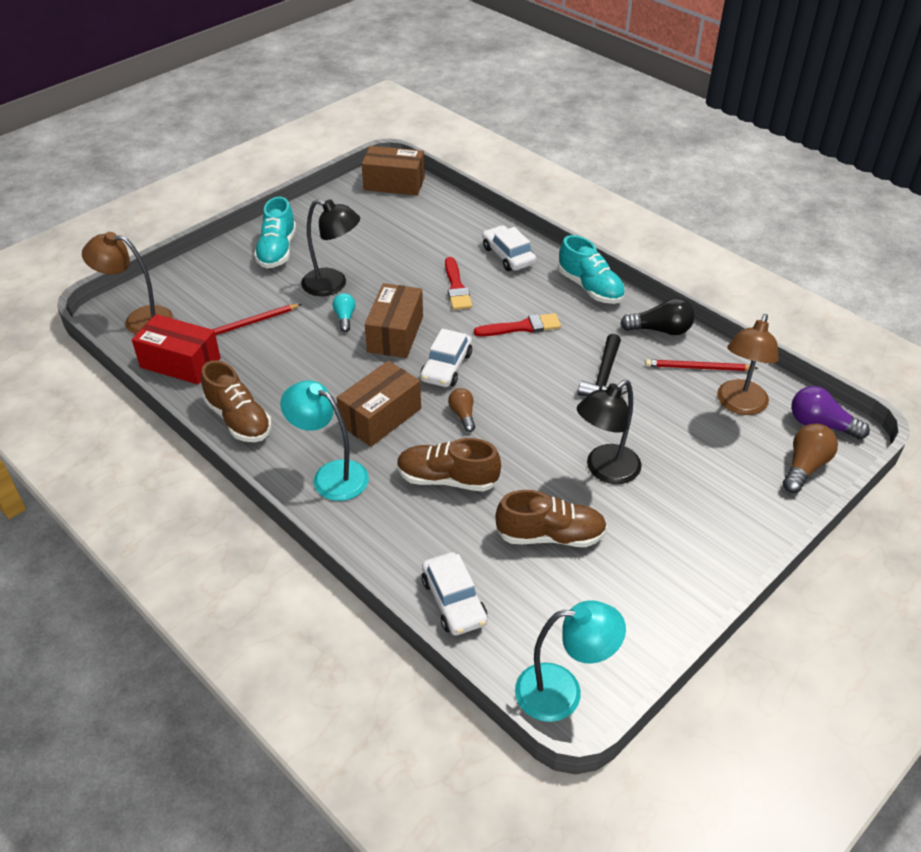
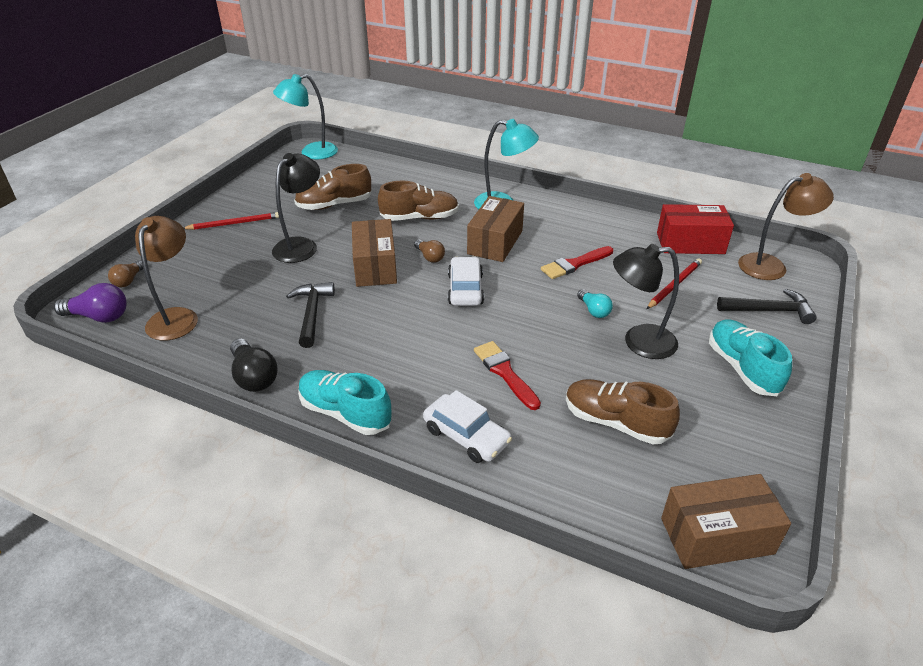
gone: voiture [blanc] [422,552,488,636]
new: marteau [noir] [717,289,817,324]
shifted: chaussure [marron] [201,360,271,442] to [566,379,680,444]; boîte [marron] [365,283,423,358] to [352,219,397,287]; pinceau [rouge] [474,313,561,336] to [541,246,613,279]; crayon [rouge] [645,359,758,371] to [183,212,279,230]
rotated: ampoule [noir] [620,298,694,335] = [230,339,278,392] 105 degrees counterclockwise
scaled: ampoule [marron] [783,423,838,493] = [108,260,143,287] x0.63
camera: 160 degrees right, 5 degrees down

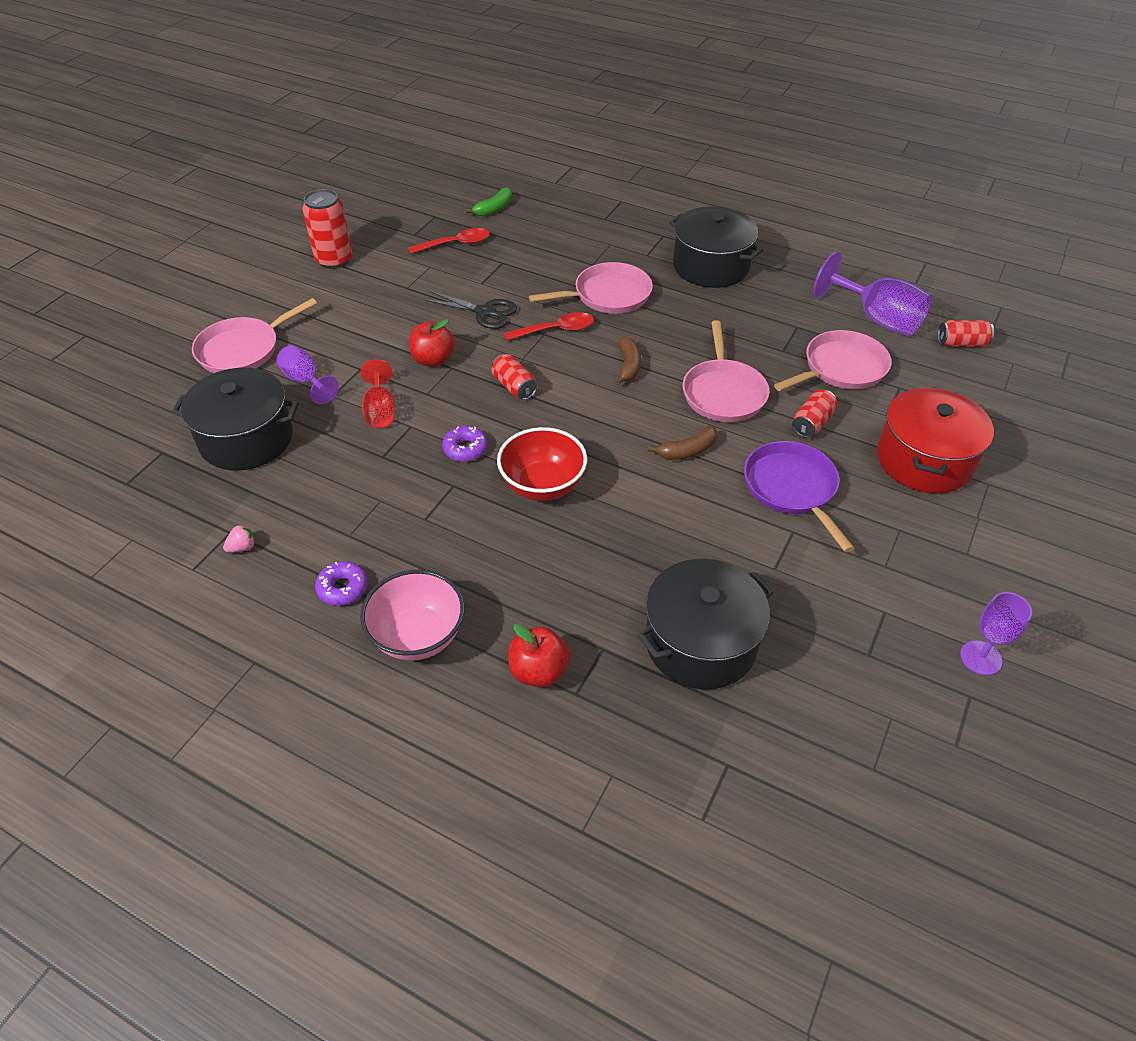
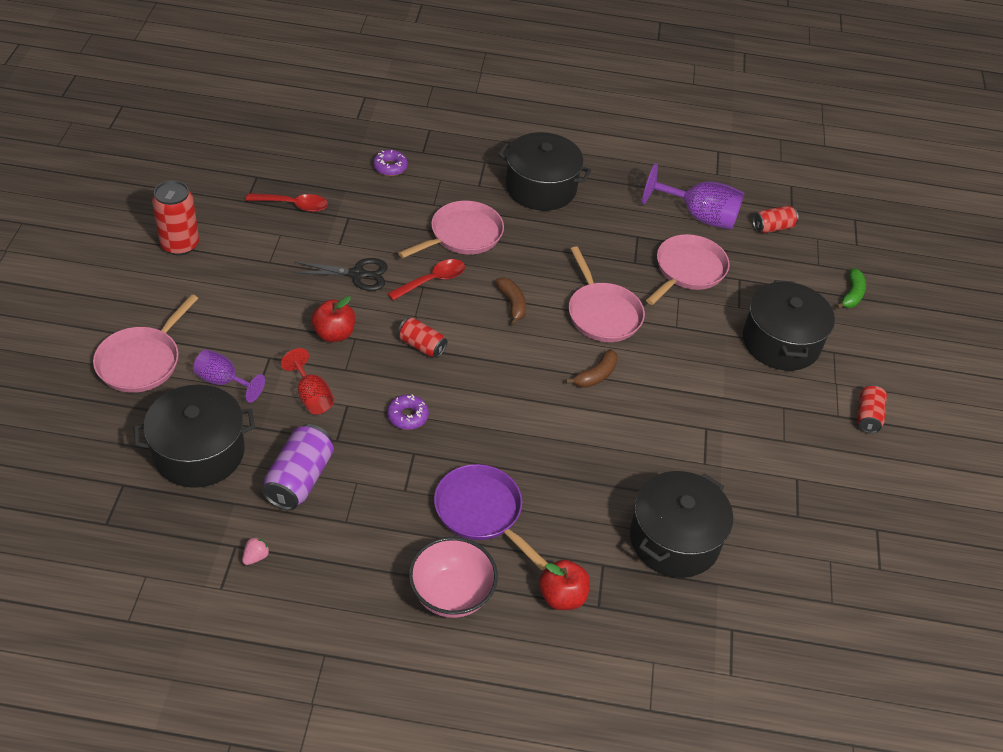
gone: bol [rouge] [497,427,587,501]; verre à pied [violet] [960,592,1032,675]
new: canette [violet] [262,424,334,510]
shifted: beignet [violet] [315,561,368,606] to [373,150,408,176]; banane [vert] [466,187,512,216] to [836,268,866,309]; poêle [violet] [744,441,854,552] to [434,464,547,570]; canette [rouge] [792,390,837,438] to [857,385,887,433]
repainted: marmite [rouge] [877,387,994,494] to marmite [noir] [743,280,835,371]
rotated: cuillère [rouge] [408,228,490,254] = [246,193,328,212] 45 degrees clockwise
camera: 25 degrees left, 0 degrees up

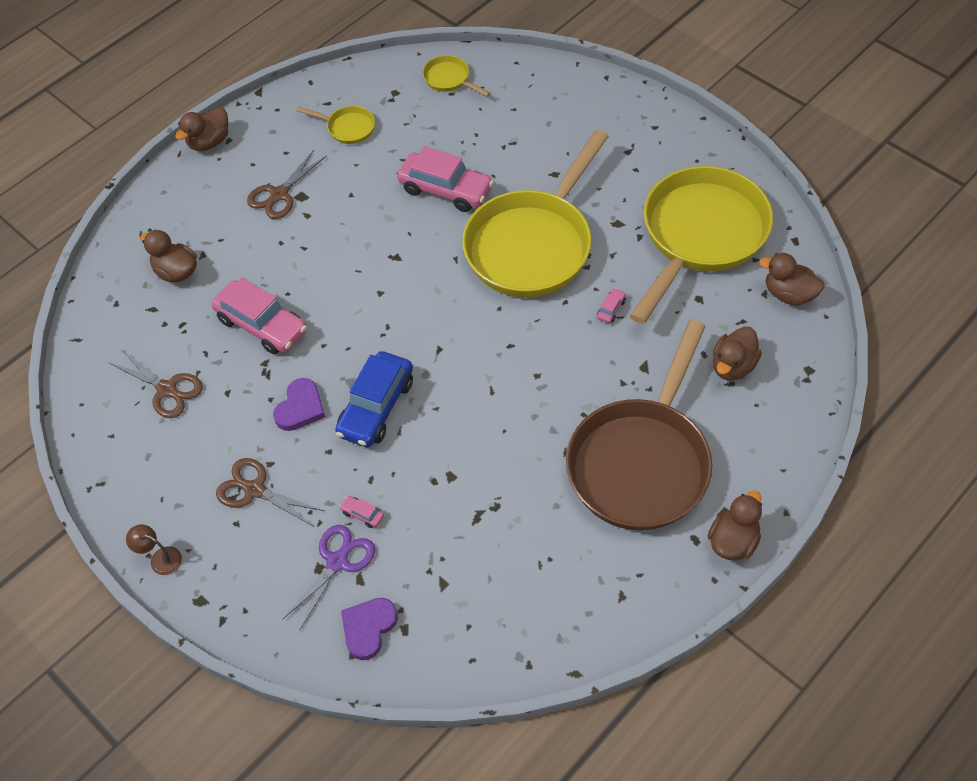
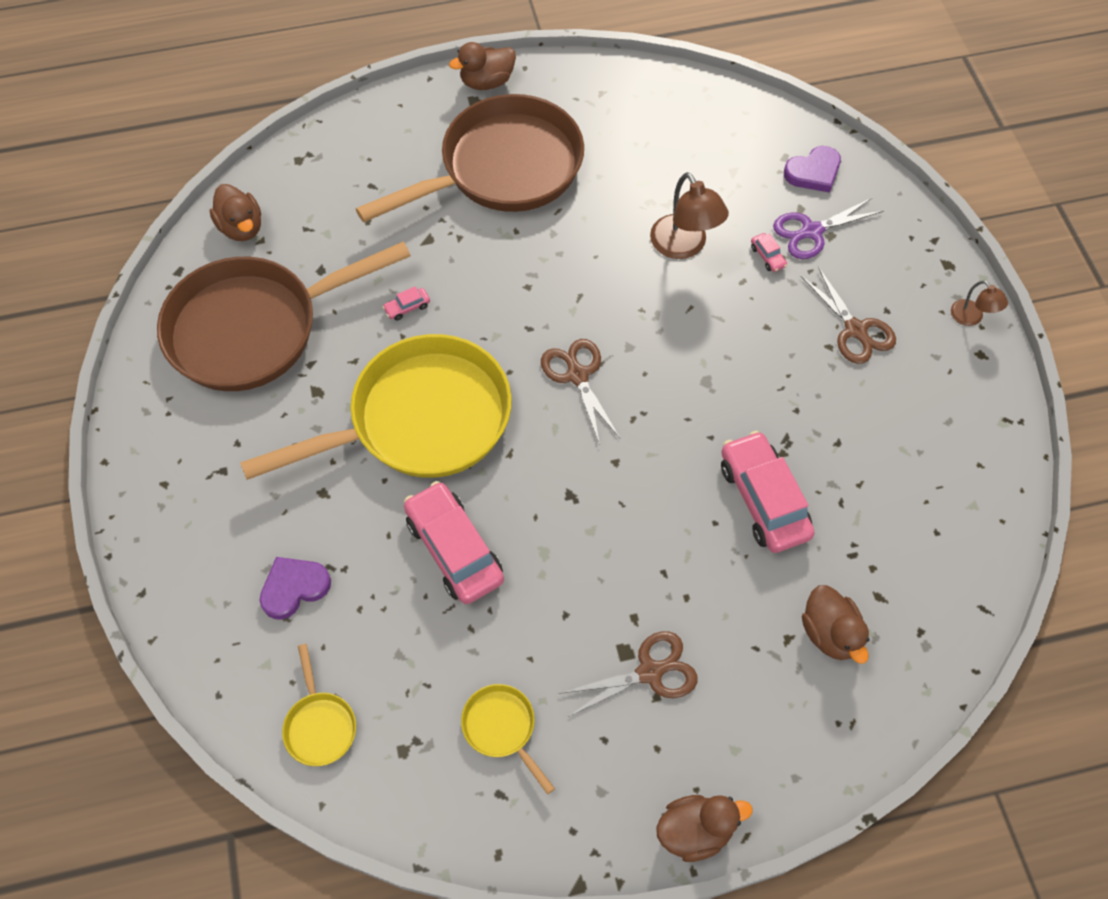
gone: voiture [bleu] [335,351,413,447]; canard [marron] [713,326,762,381]
new: lampe [marron] [650,172,729,259]
shifted: ciseaux [marron] [108,349,203,418] to [541,339,620,445]; cœur [violet] [273,378,325,431] to [259,557,331,620]
repainted: poêle [jaune] [630,166,773,324] to poêle [marron] [157,241,411,391]
camera: 150 degrees left, 5 degrees up

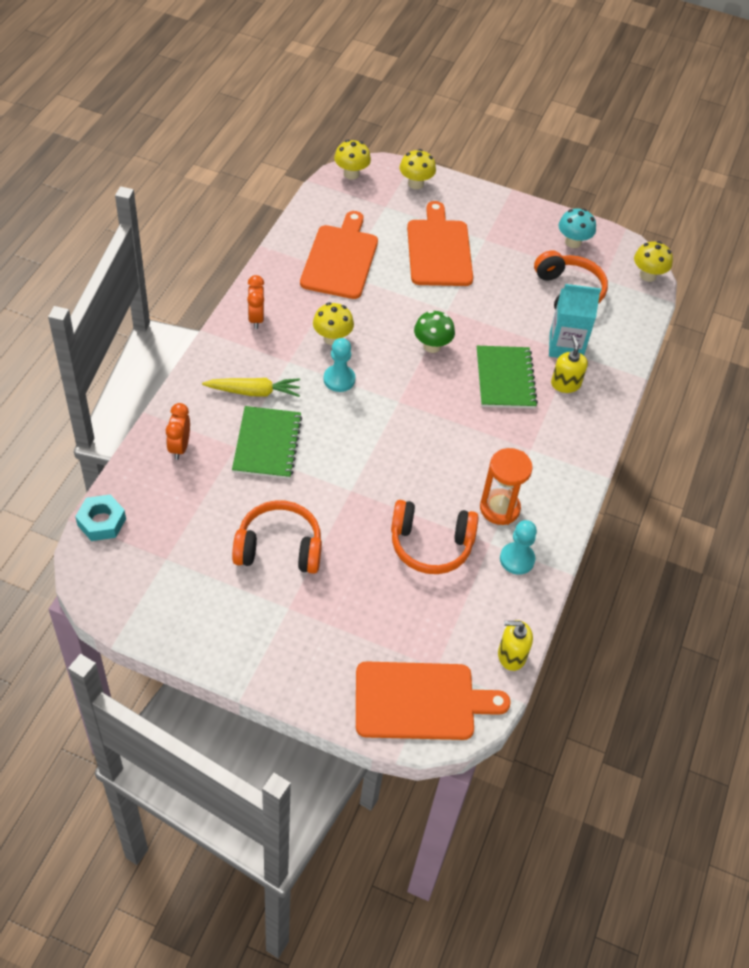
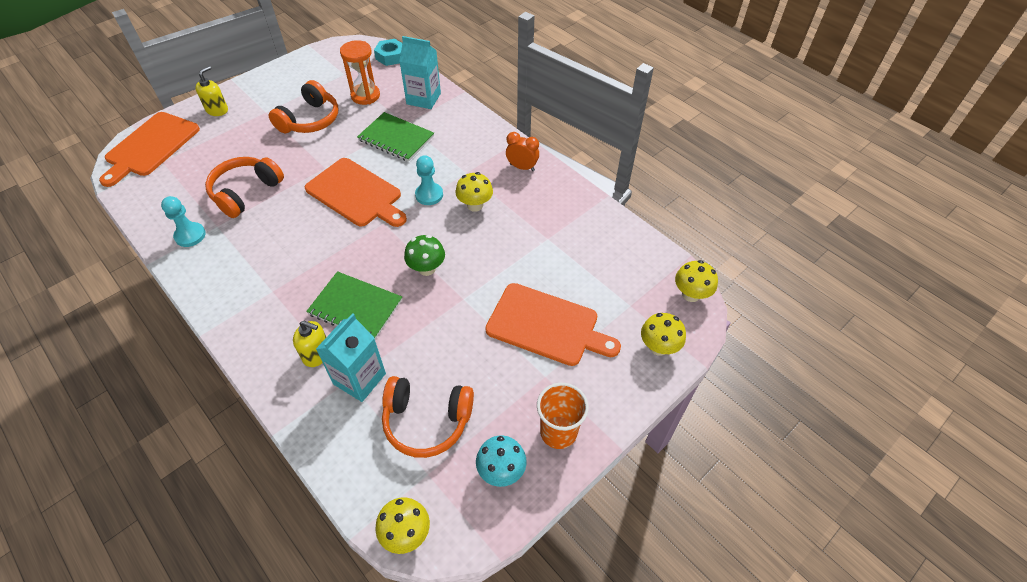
gone: carotte [jaune] [202,378,300,397]
new: gobelet [orange] [537,383,589,449]
shifted: planche à découper [orange] [300,211,378,299] to [305,158,407,227]; sablier [orange] [480,448,533,525] to [340,40,380,105]; distributeur de savon [jaune] [498,620,533,671] to [195,66,228,116]
swapped: réveil [orange] [166,403,190,460] to brique de lait [turquoise] [399,36,441,109]
camera: 120 degrees right, 0 degrees up

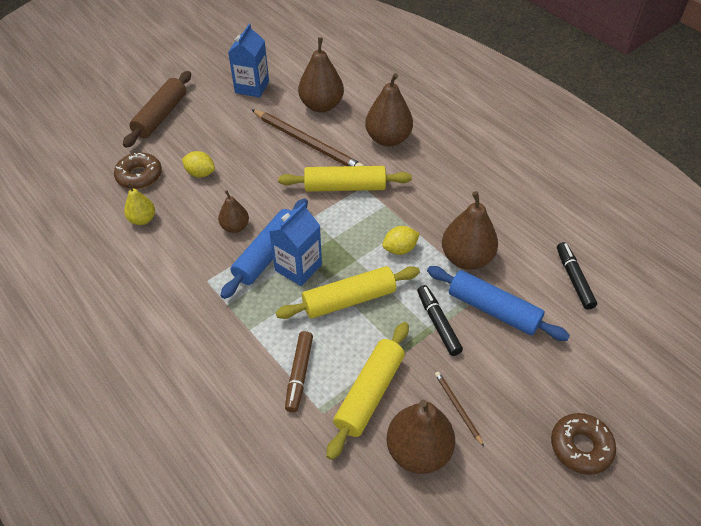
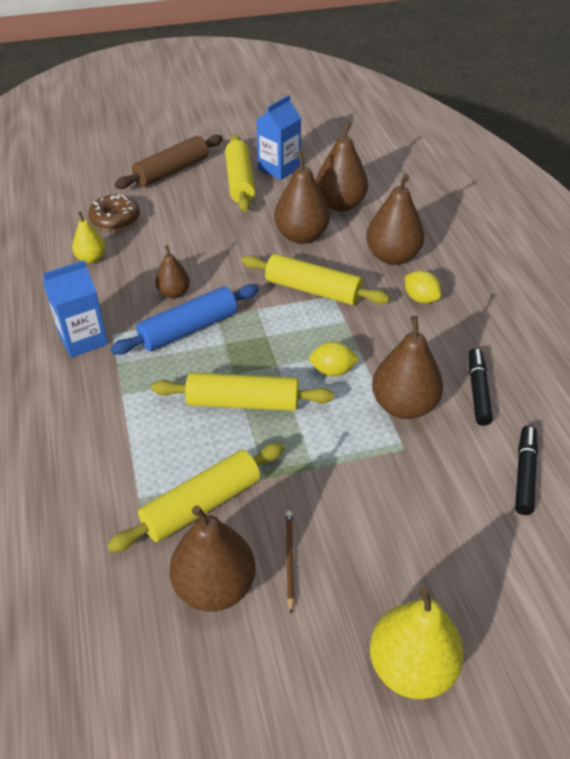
gone: feutre [marron] [285,331,313,413]; rouleau à pâtisserie [bleu] [427,266,570,341]
new: rouleau à pâtisserie [jaune] [225,135,255,212]
shifted: citron [jaune] [182,151,215,178] to [405,270,441,304]; brique de lait [bleu] [269,203,322,286] to [43,260,108,358]; feutre [noir] [417,285,463,356] to [469,348,493,426]
swapped: crayon [marron] [251,109,364,166] to poire [marron] [274,151,330,244]; beignet [marron] [551,413,616,475] to poire [jaune] [370,588,464,699]
camera: 25 degrees right, 5 degrees down

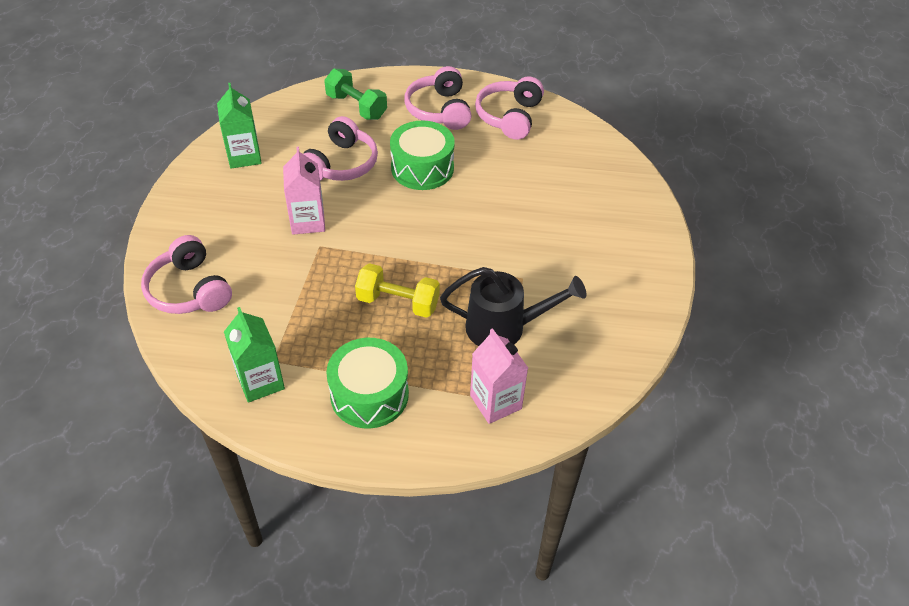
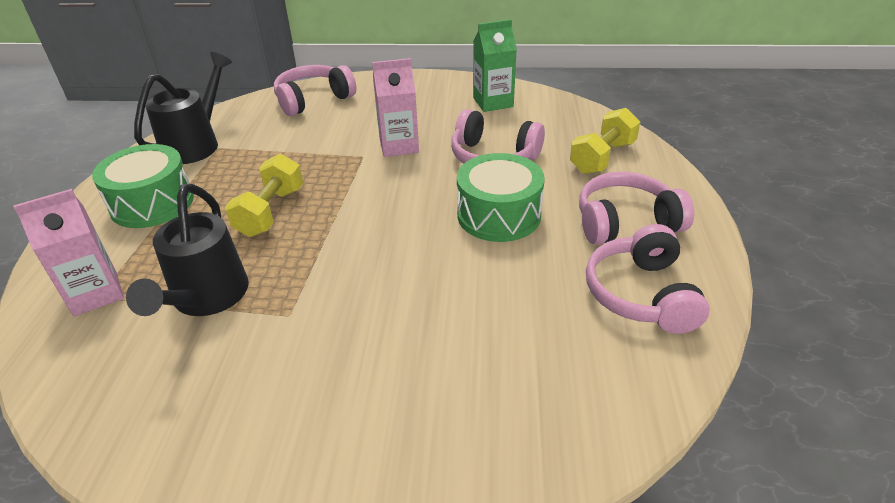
swapped: brique de lait [vert] [224,307,285,403] to arrosoir [noir] [134,52,232,164]
repainted: haltère [vert] [324,69,387,120] to haltère [jaune] [570,108,640,174]
rotated: casque audio [rose] [475,76,544,140] = [586,224,710,334] 105 degrees counterclockwise
camera: 90 degrees right, 10 degrees down

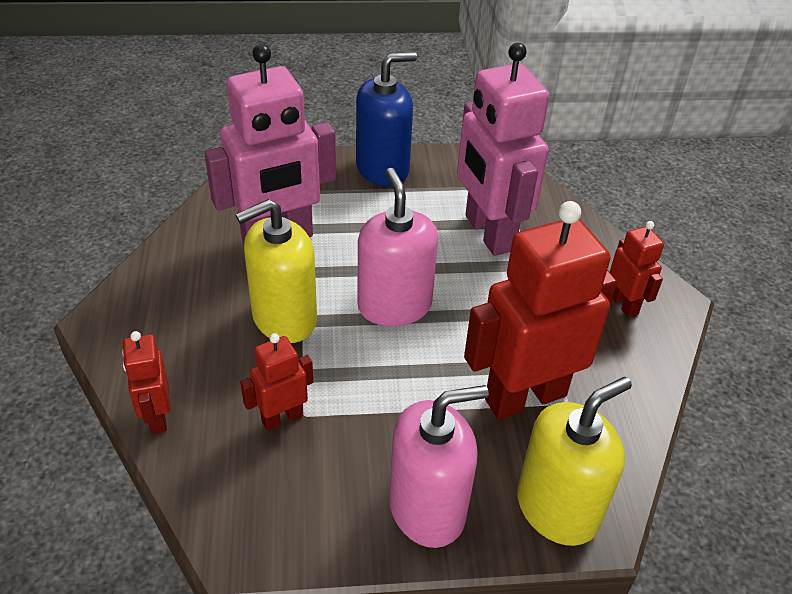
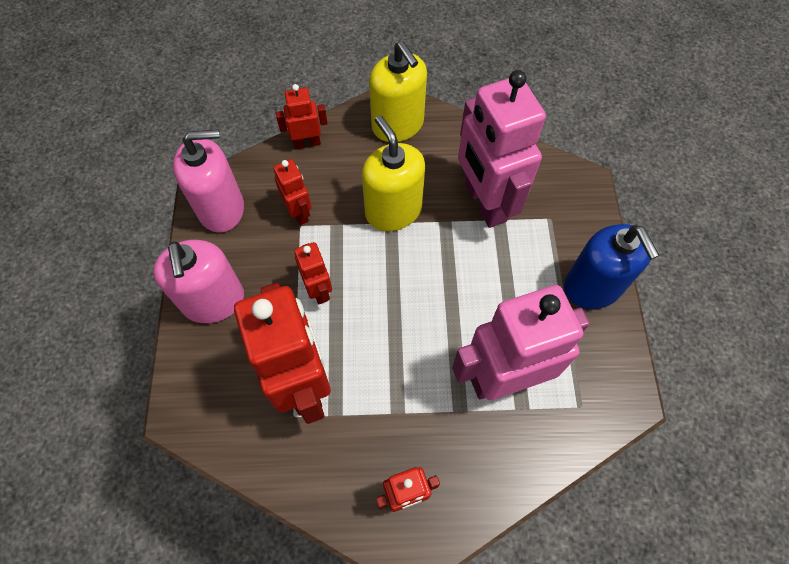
new: robot [rouge] [294,242,332,304]
shifted: distributeur de savon [rose] [357,168,438,327] to [173,129,244,233]; distributeur de savon [jaune] [517,377,632,546] to [369,41,427,142]
camera: 95 degrees right, 20 degrees up

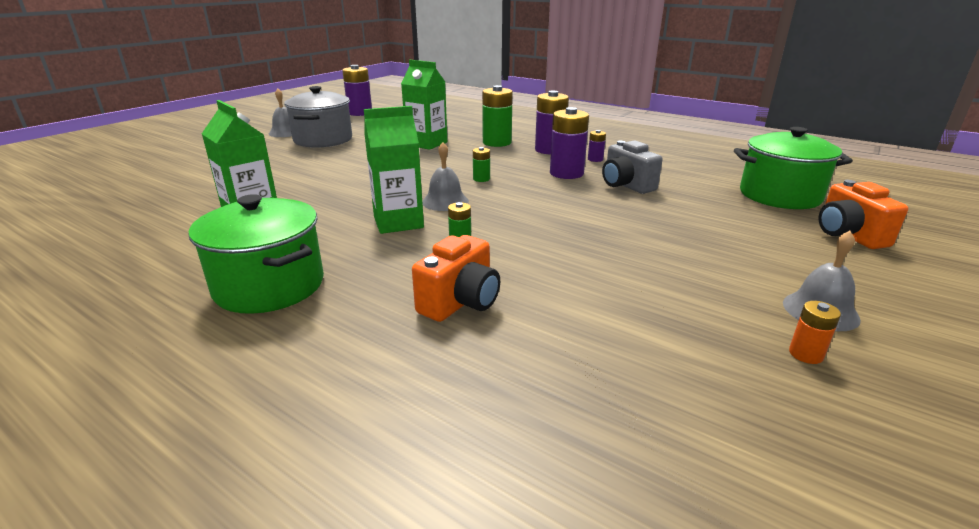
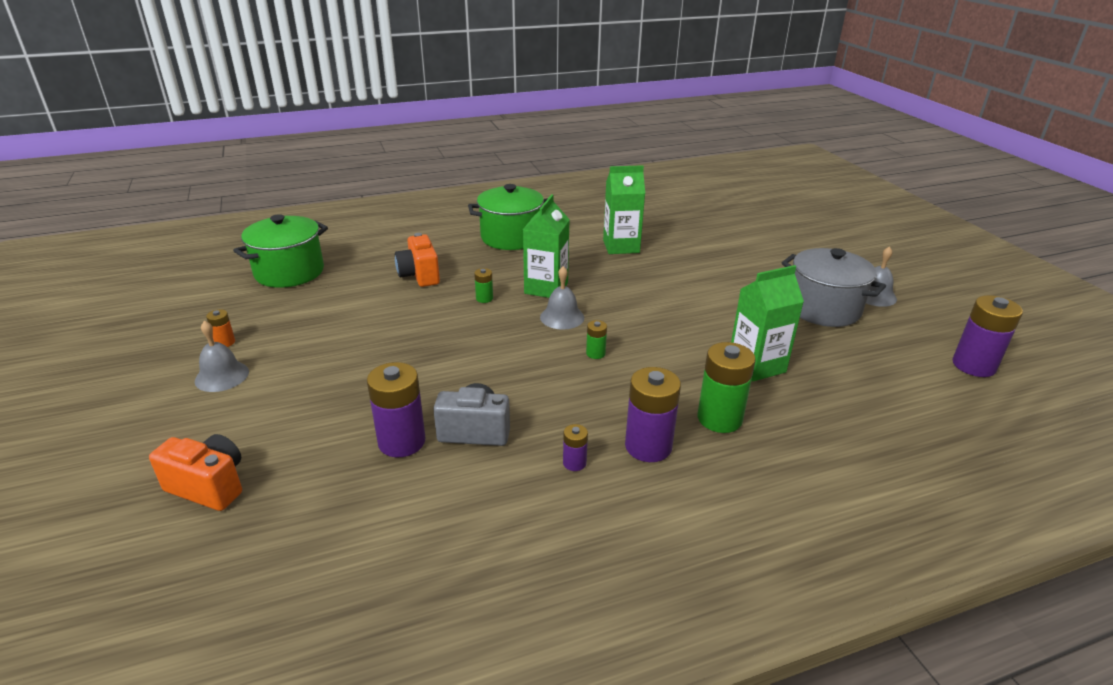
shifted: pile [violet] [550,107,589,179] to [367,362,426,457]; marmite [vert] [734,127,853,209] to [233,214,328,288]
camera: 125 degrees right, 5 degrees up

